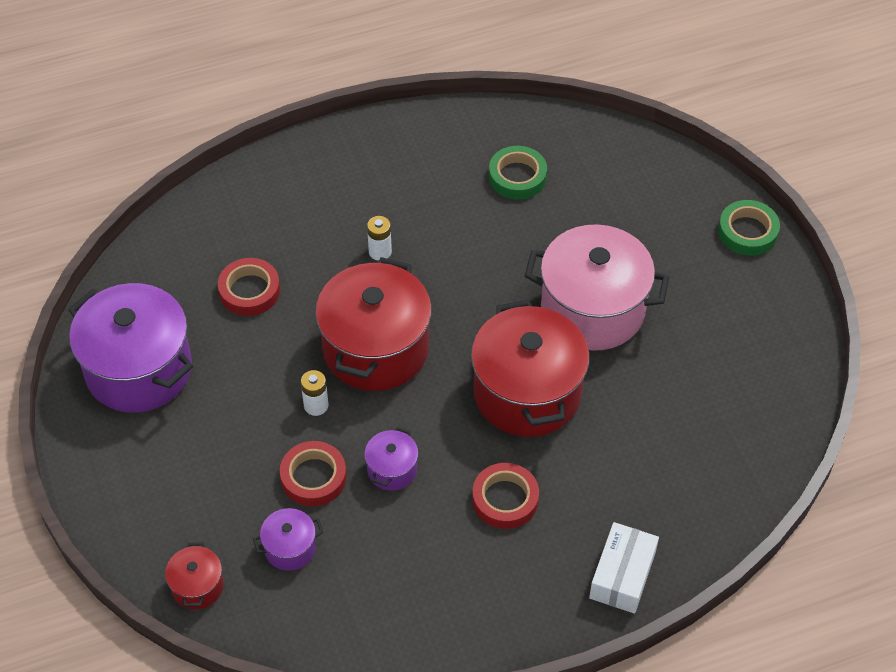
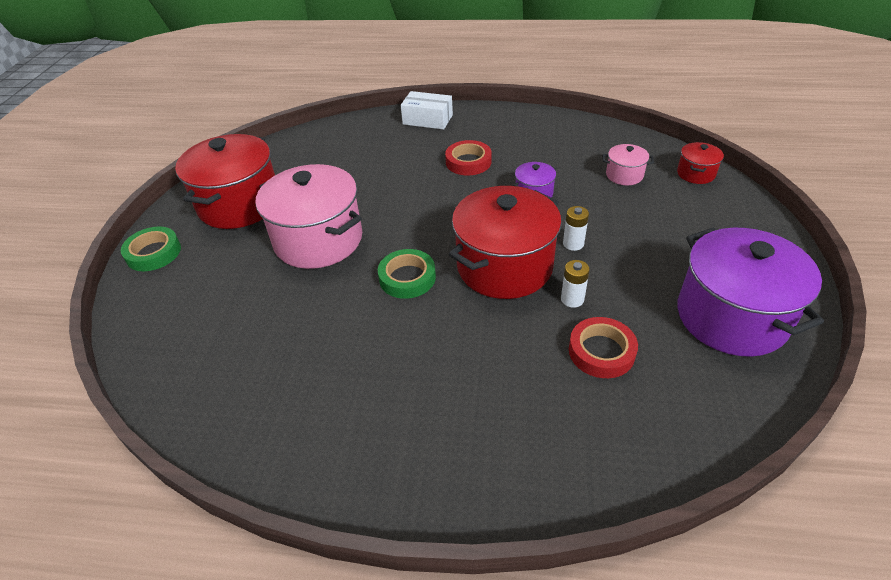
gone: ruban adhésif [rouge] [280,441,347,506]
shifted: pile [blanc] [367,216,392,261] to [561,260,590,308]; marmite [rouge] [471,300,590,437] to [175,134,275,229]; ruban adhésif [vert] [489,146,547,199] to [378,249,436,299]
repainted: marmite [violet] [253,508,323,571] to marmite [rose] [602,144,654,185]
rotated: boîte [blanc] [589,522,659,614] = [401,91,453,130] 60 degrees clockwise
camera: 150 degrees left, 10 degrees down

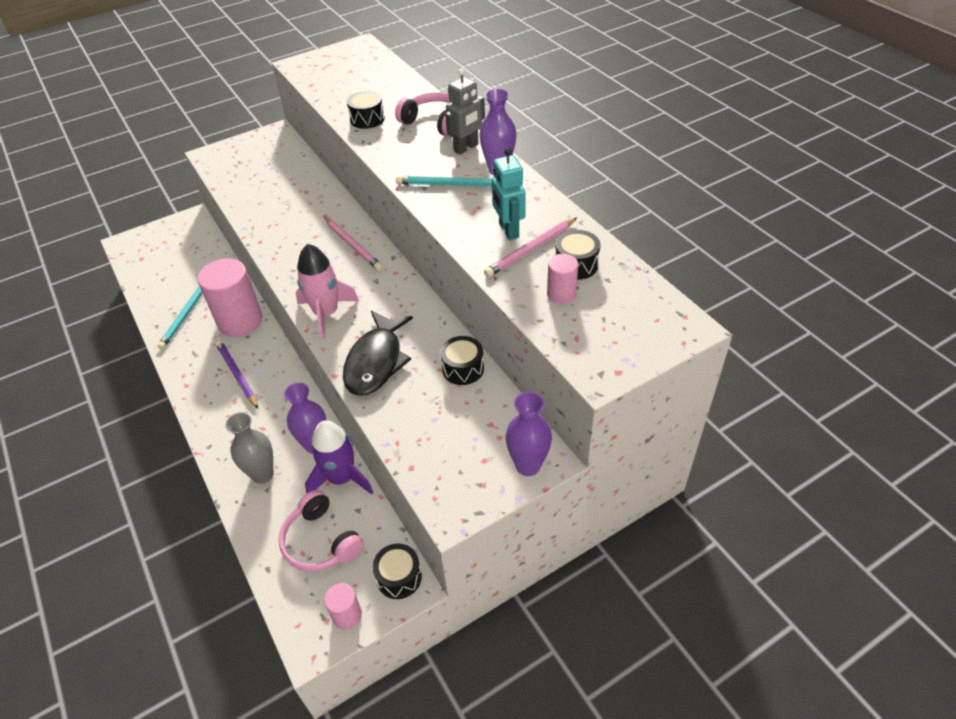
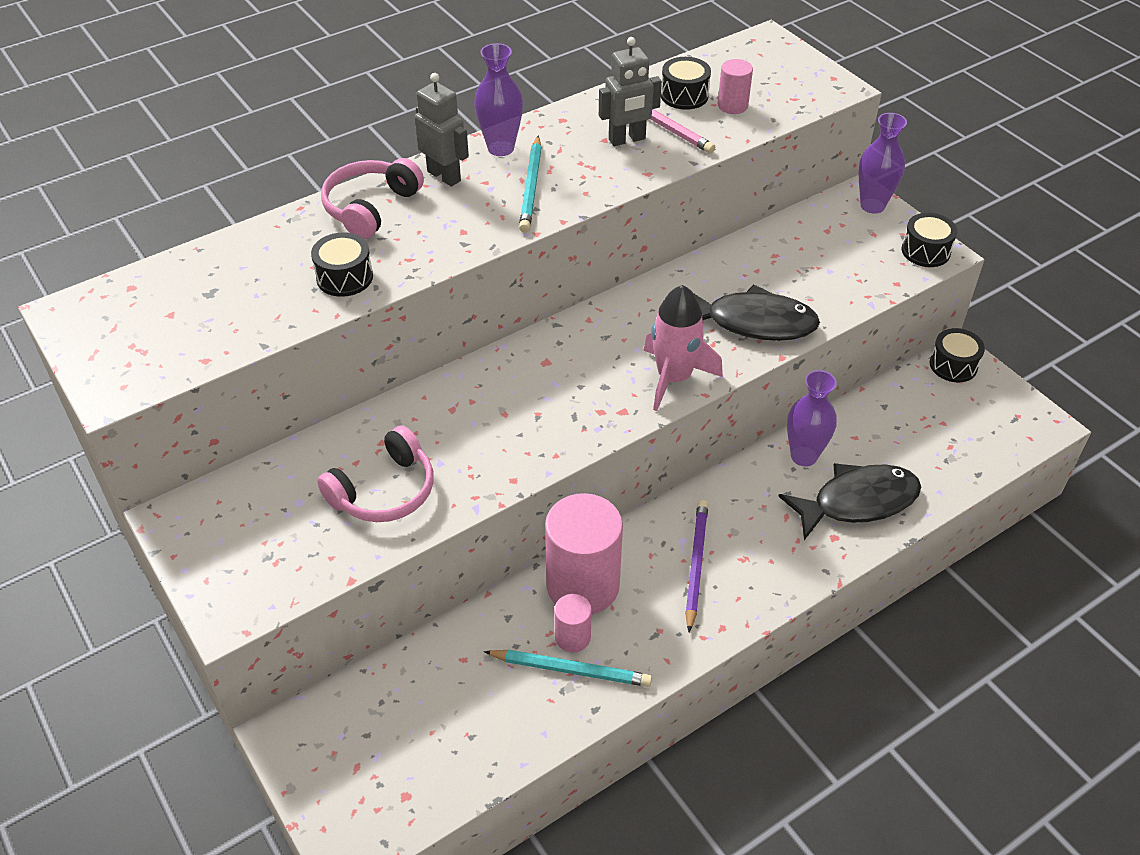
gone: fusée [violet] [305,420,373,494]; crayon [rose] [324,217,382,270]
shifted: casque audio [rose] [278,490,364,572] to [317,425,434,522]; cylindre [rose] [324,583,362,630] to [554,594,592,652]; tambour [noir] [440,336,484,385] to [901,213,958,267]
swapped: vase [gris] [225,412,273,484] to poisson [noir] [778,463,921,540]
repainted: robot [turquoise] [492,148,526,240] to robot [gris] [599,37,662,146]
rotated: crayon [violet] [216,340,258,409] = [685,500,708,633] 135 degrees clockwise
camera: 95 degrees left, 0 degrees up

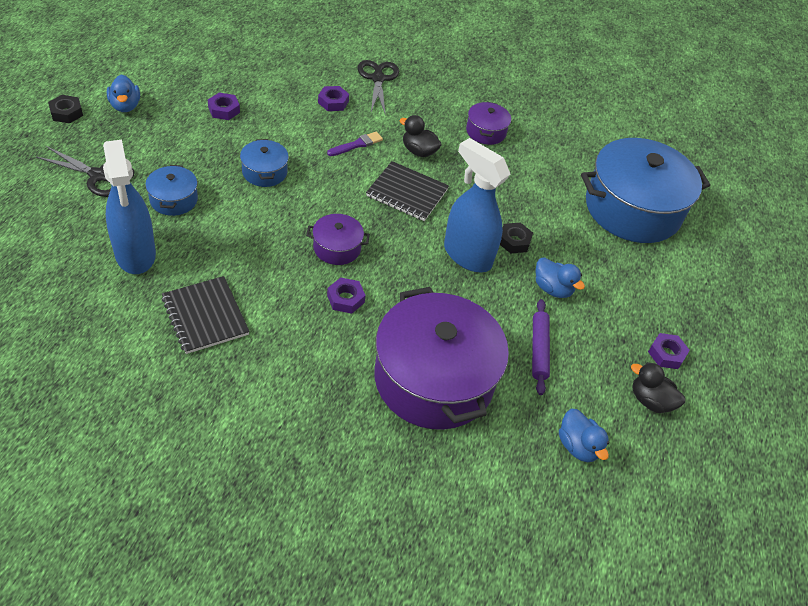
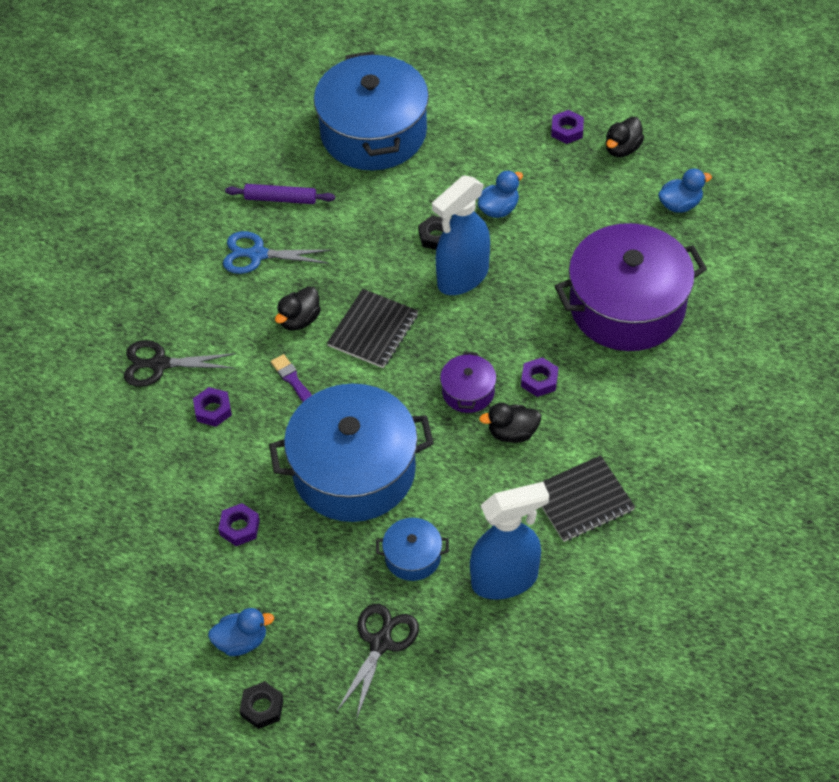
new: canard [noir] [479,403,541,443]
shifted: rouleau à pâtisserie [violet] [532,299,550,395] to [225,184,335,204]
swapped: marmite [violet] [466,102,511,145] to ciseaux [bleu] [223,231,331,274]
scaled: marmite [bleu] [240,139,289,187] = [269,384,434,522] x2.27
camera: 80 degrees left, 5 degrees up

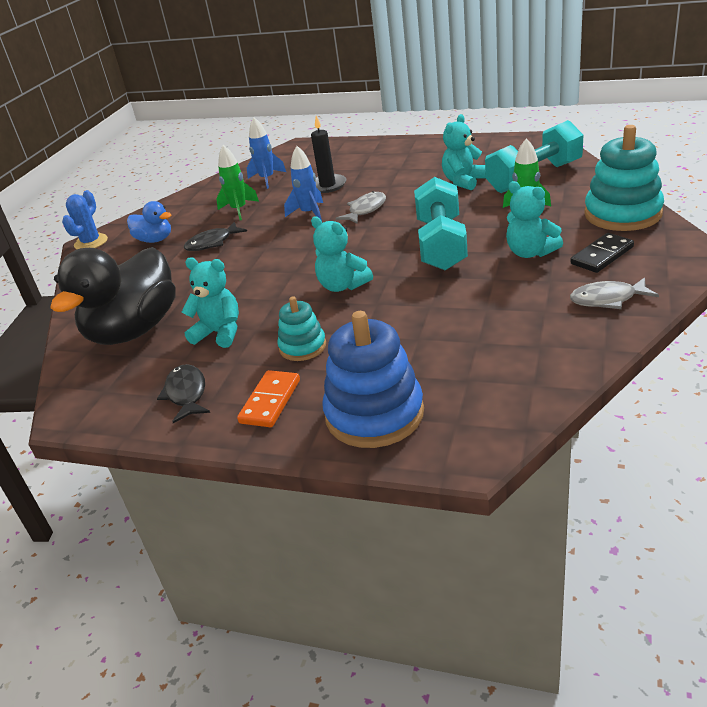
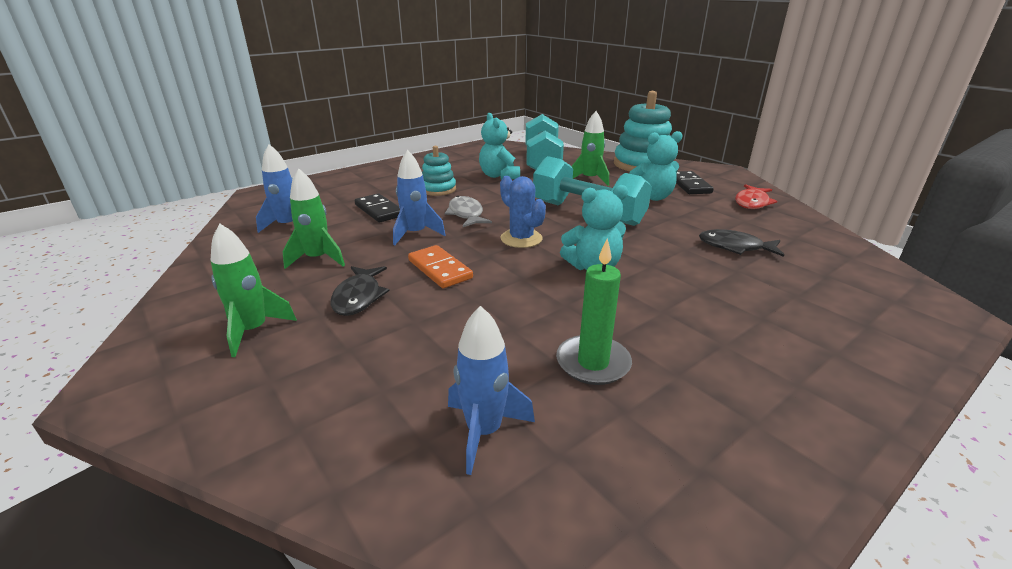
gone: jouet à empiler [bleu] [322,311,424,448]
shifted: cactus [bleu] [62,190,108,249] to [500,176,546,248]; poisson [noir] [157,364,210,423] to [699,229,784,257]; domino [orange] [237,370,300,427] to [408,245,473,288]; jouet à empiler [turquoise] [277,297,326,361] to [422,146,456,196]
swapped: canard [noir] [50,247,176,345] to fusée [bleu] [448,306,535,475]; canard [bleu] [127,201,171,243] to fusée [vert] [211,224,297,357]; ours en peluche [turquoise] [181,258,239,348] to bougie [vert] [556,238,632,385]; bougie [noir] [311,116,346,193] to domino [noir] [355,193,400,222]
repainted: poisson [gris] [570,277,659,309] to poisson [rouge] [735,184,777,209]
camera: 60 degrees left, 5 degrees down

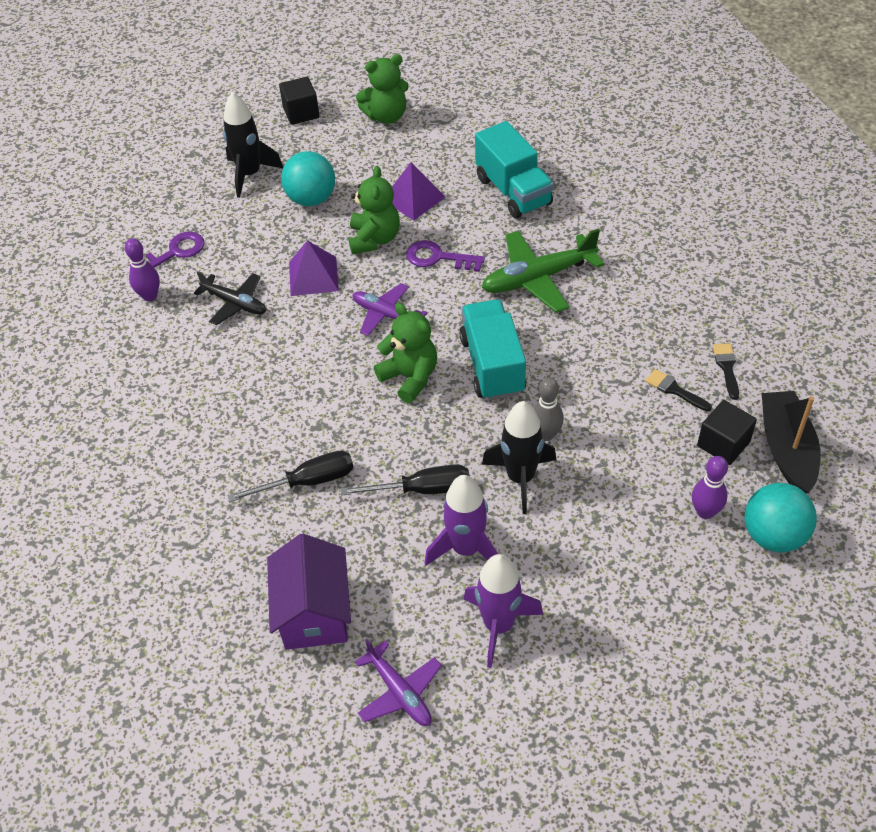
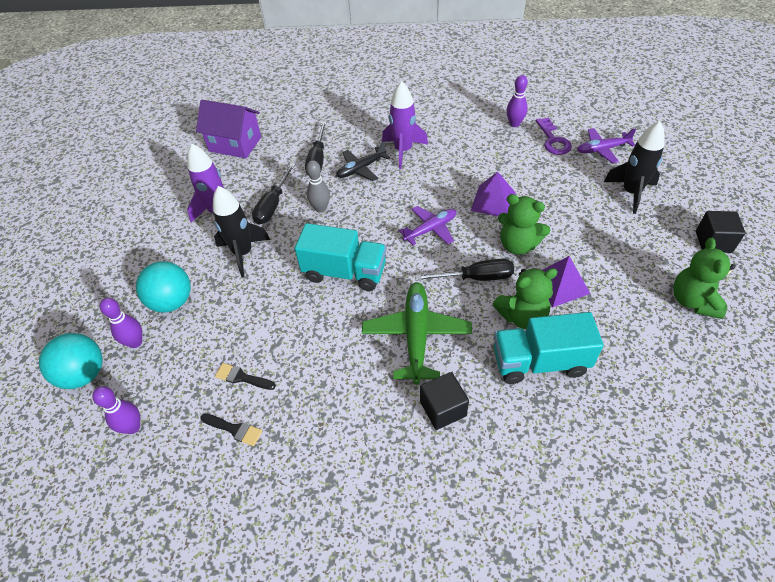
shifted: avion [noir] [194,271,266,325] to [336,141,390,181]; balle [turquoise] [281,151,335,206] to [136,261,191,313]; avion [violet] [355,639,442,726] to [577,128,636,163]; ours en peluche [vert] [374,303,437,403] to [492,268,558,329]; fusée [violet] [464,554,543,668] to [382,81,428,169]; quille [gris] [534,377,564,441] to [306,160,330,213]; cube [noir] [697,400,757,465] to [420,372,469,430]
swapped: clé [violet] [406,240,485,272] to tournevis [noir] [415,259,514,281]; bateau [noir] [761,391,821,494] to quille [violet] [92,386,140,434]
rotated: pinceau [noir] [645,369,712,411] = [215,363,276,390] 135 degrees counterclockwise
camera: 115 degrees right, 0 degrees up

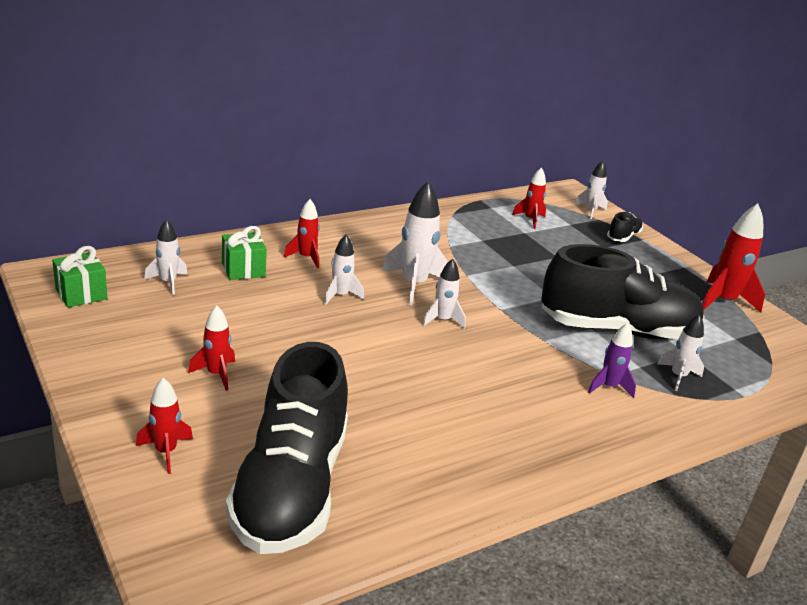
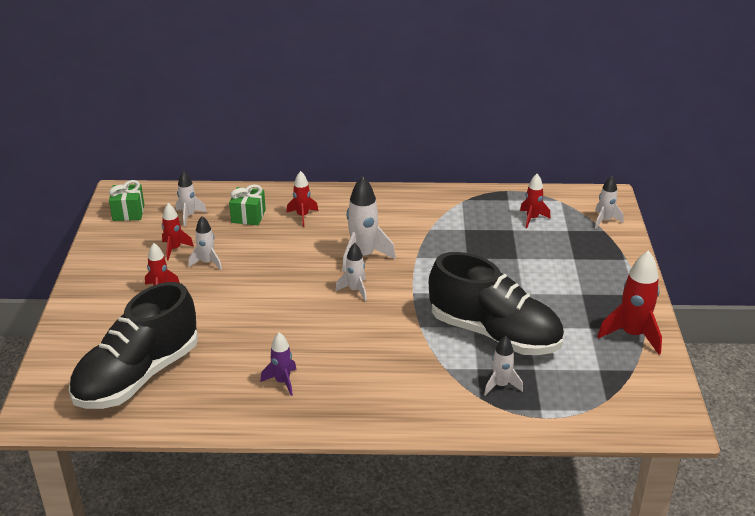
gone: chaussure [noir] [607,212,643,242]
shifted: fusée [rouge] [136,378,193,474] to [162,203,194,260]; fusée [blanc] [324,234,364,305] to [188,216,222,270]; fusée [violet] [588,323,636,398] to [260,332,296,396]
camera: 35 degrees right, 5 degrees up

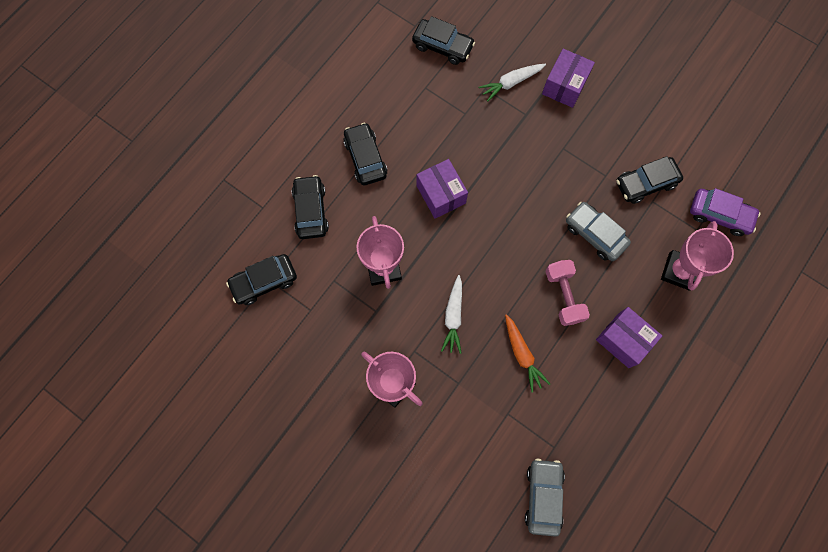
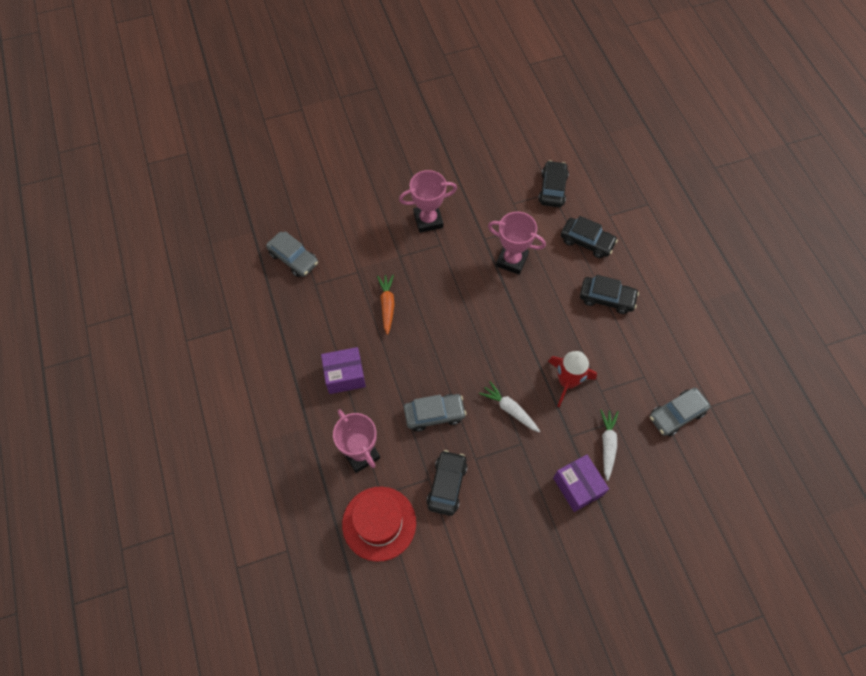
gone: boîte [violet] [417,159,468,219]; haltère [rose] [545,260,590,326]
new: fusée [rouge] [548,351,597,407]
shifted: carotte [blanc] [441,275,462,354] to [479,381,540,433]
swapped: voiture [violet] [690,188,760,236] to chapeau [rouge] [342,487,416,562]
repainted: voiture [noir] [412,16,475,65] to voiture [gris] [650,388,711,436]
rotated: carotte [orange] [505,314,550,393] = [377,275,395,335] 75 degrees clockwise
camera: 125 degrees right, 10 degrees down

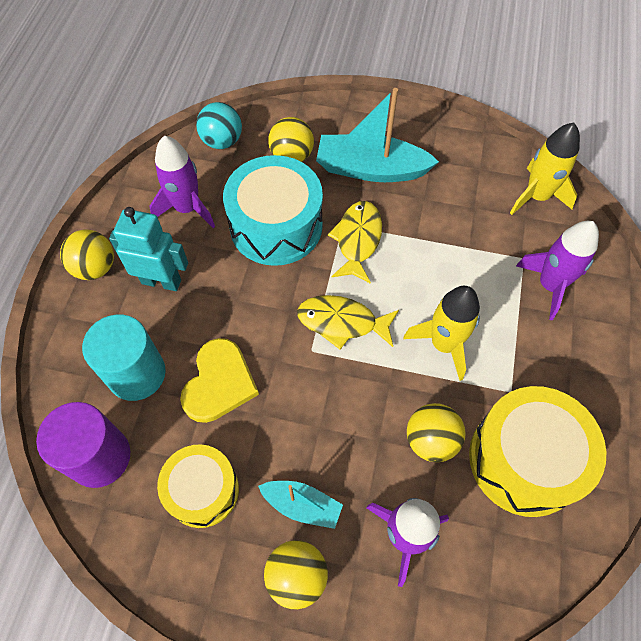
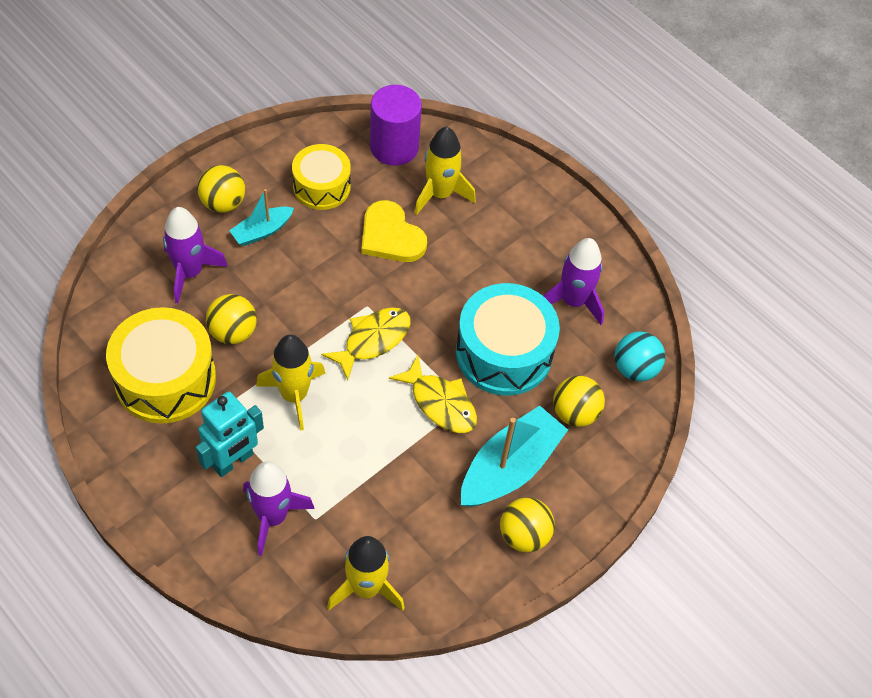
shifted: balle [jaune] [60,229,114,280] to [500,498,555,552]; robot [turquoise] [109,207,188,291] to [196,392,264,477]
swapped: cylindre [turquoise] [82,314,166,401] to fusée [jaune] [414,127,476,215]
camera: 120 degrees right, 5 degrees down

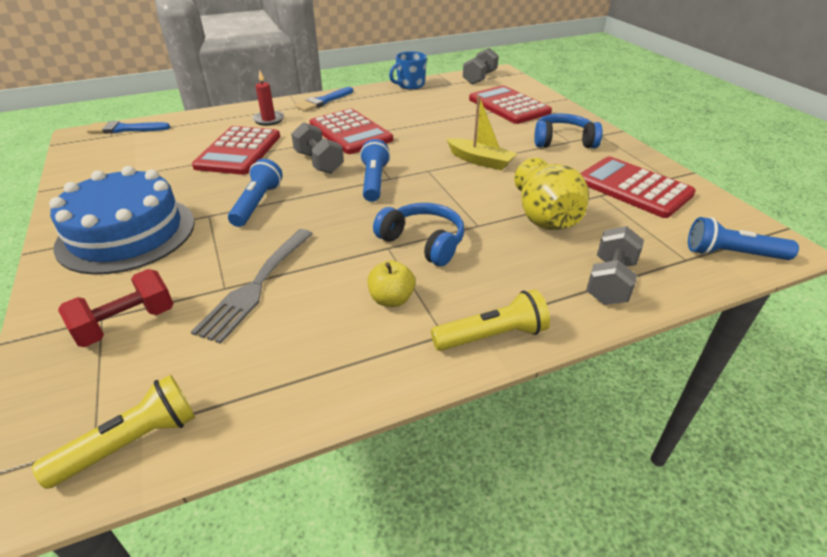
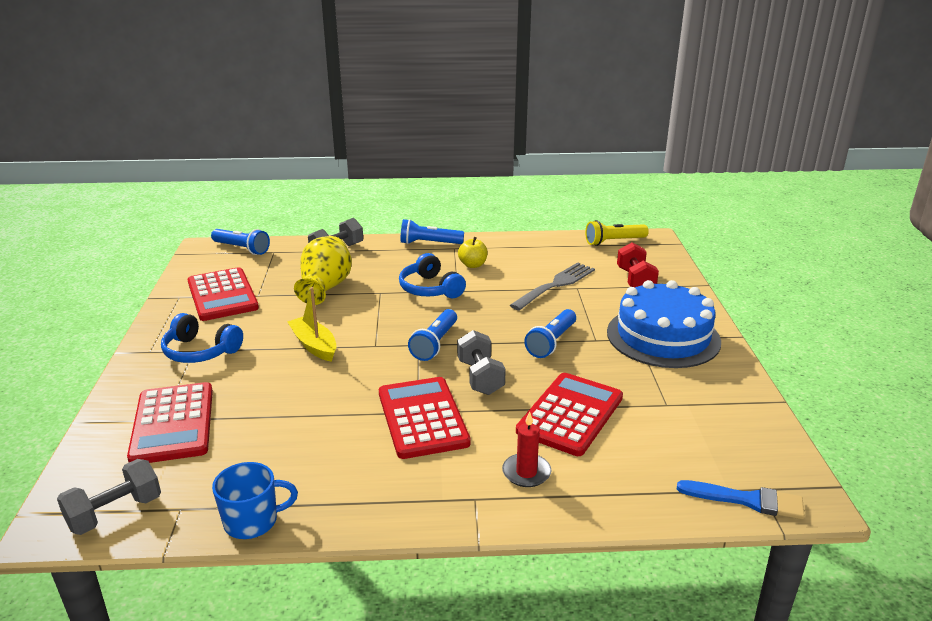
gone: pinceau [bleu] [295,87,353,112]
repainted: lampe de poche [jaune] [431,289,550,351] to lampe de poche [bleu] [400,219,464,244]
rotated: haltère [rouge] [58,269,173,347] = [617,242,659,287] 75 degrees counterclockwise
camera: 160 degrees left, 10 degrees down

